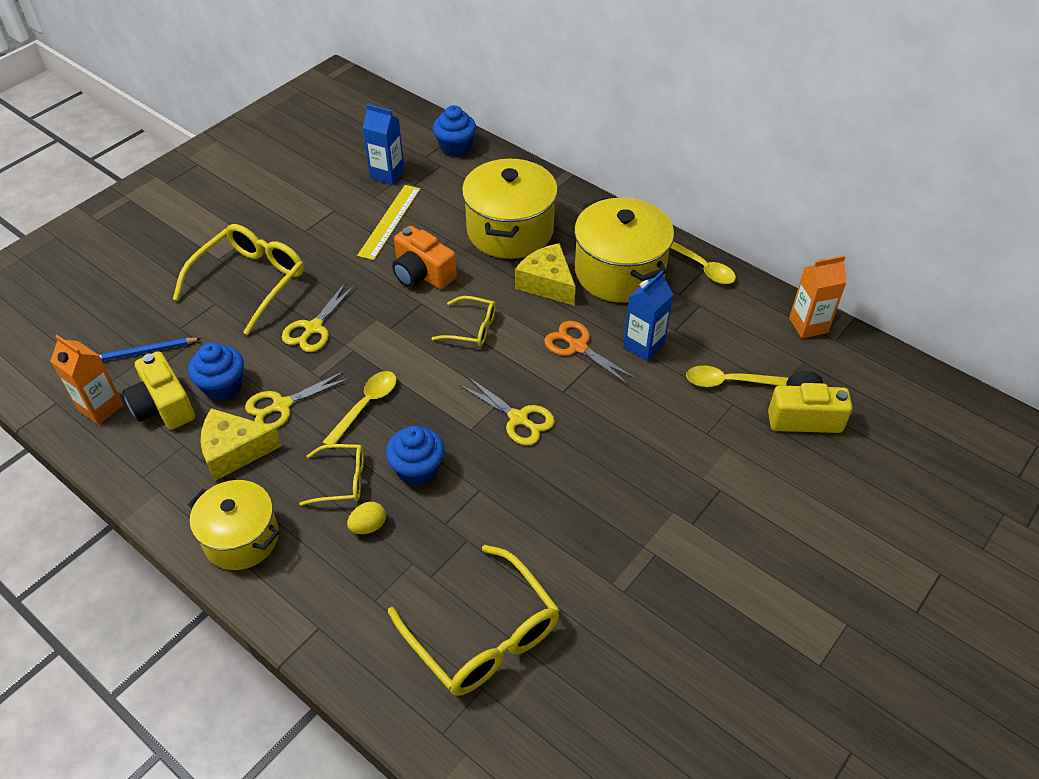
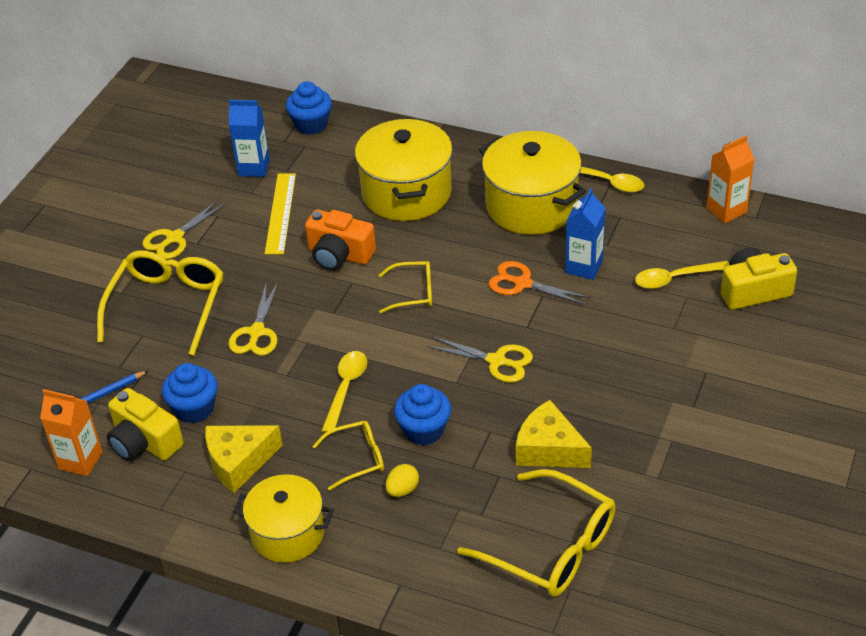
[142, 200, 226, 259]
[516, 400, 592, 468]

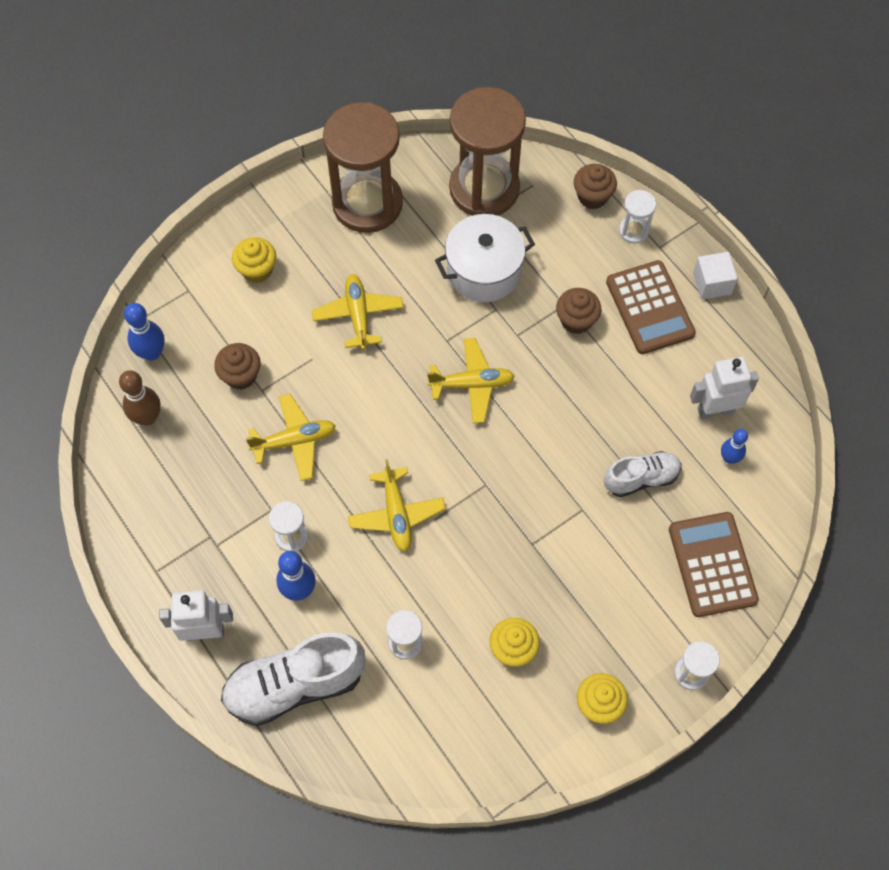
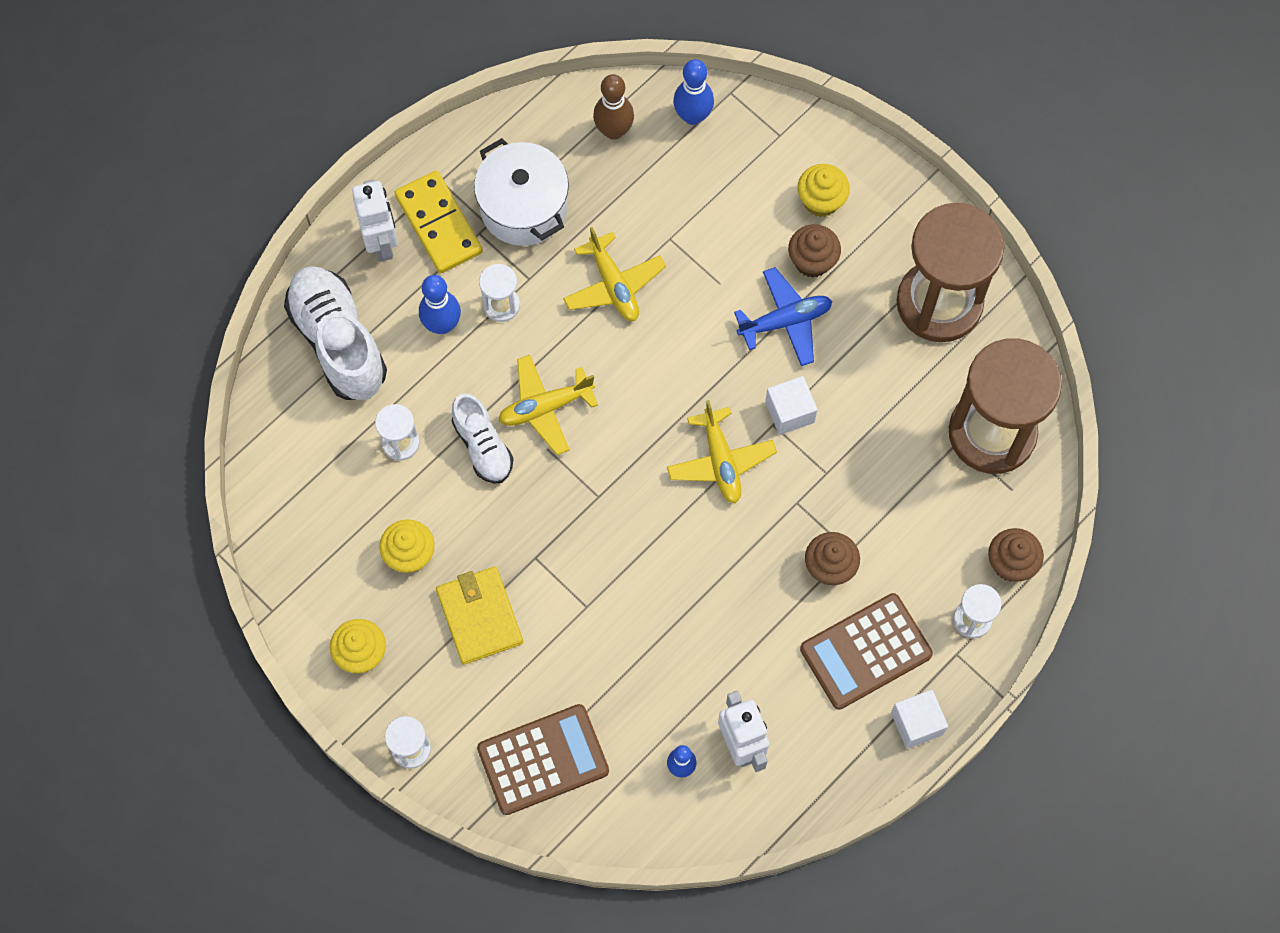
[788, 224, 841, 278]
[734, 267, 832, 366]
[474, 138, 569, 246]
[452, 393, 514, 484]
[394, 171, 483, 273]
[436, 566, 523, 665]
[765, 376, 817, 435]

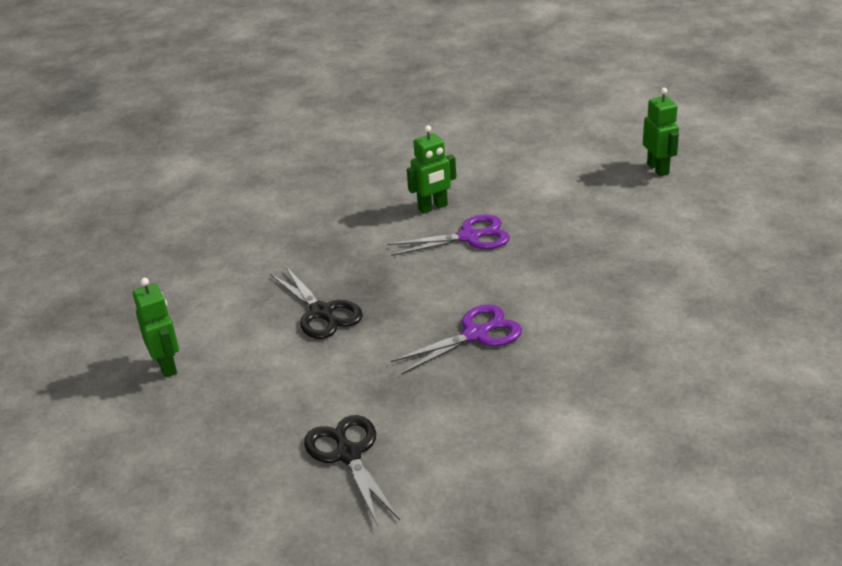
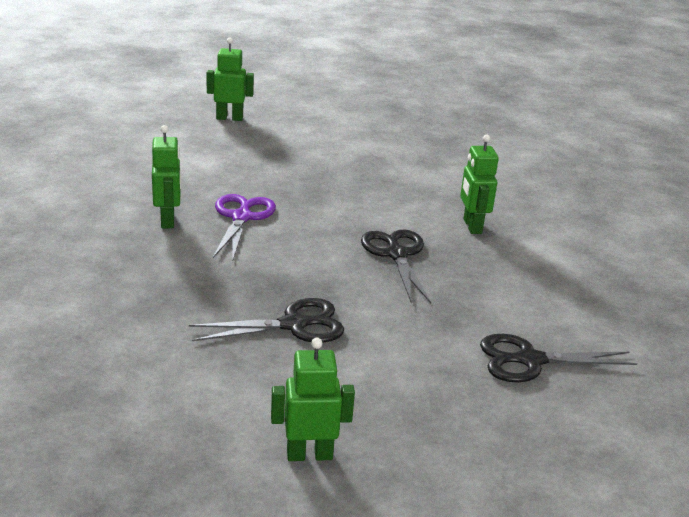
[361, 229, 431, 303]
[460, 135, 499, 234]

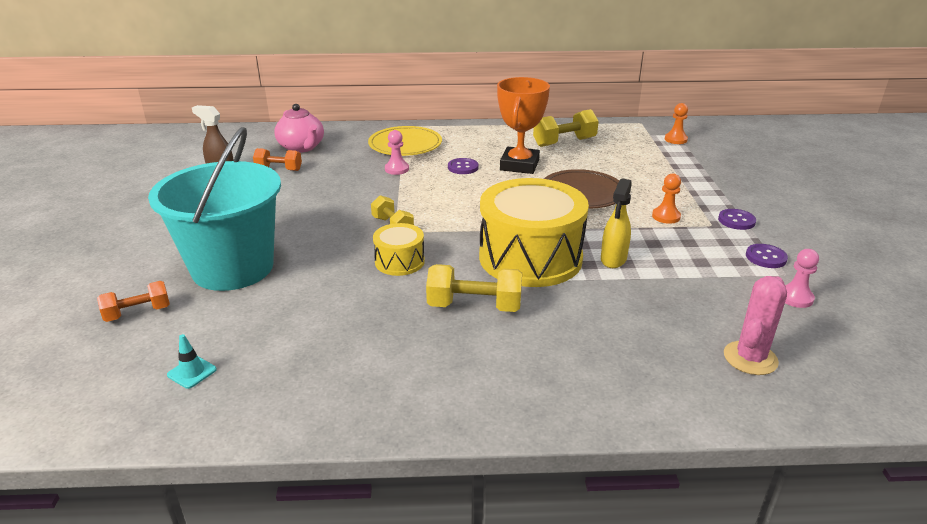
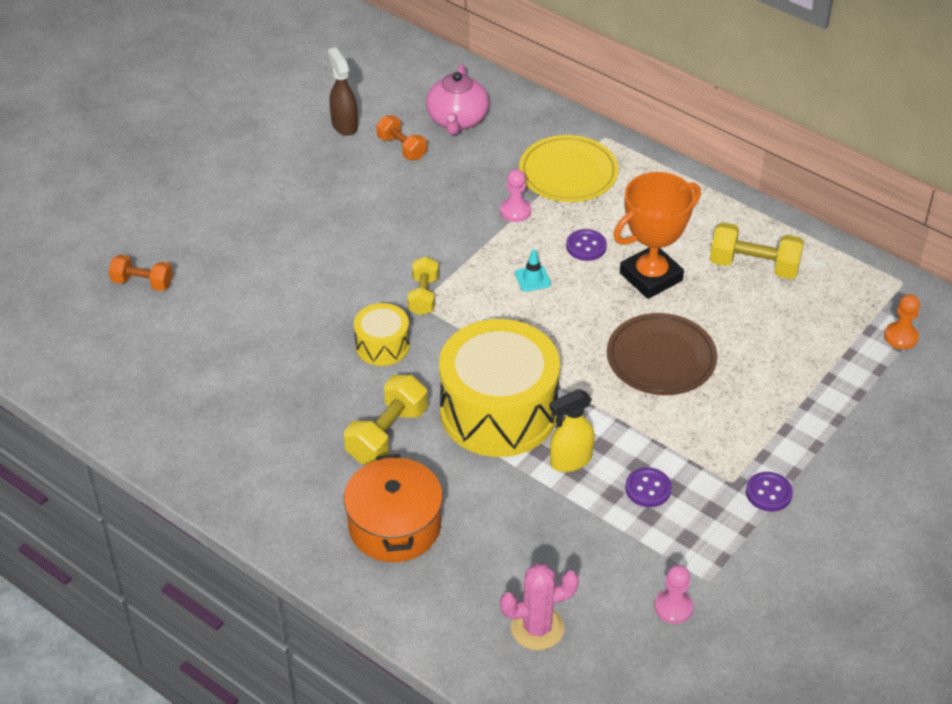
[148, 127, 281, 291] (first image)
[515, 249, 551, 292]
[344, 375, 428, 464]
[652, 173, 681, 224] (first image)
[625, 468, 672, 507]
[344, 454, 443, 562]

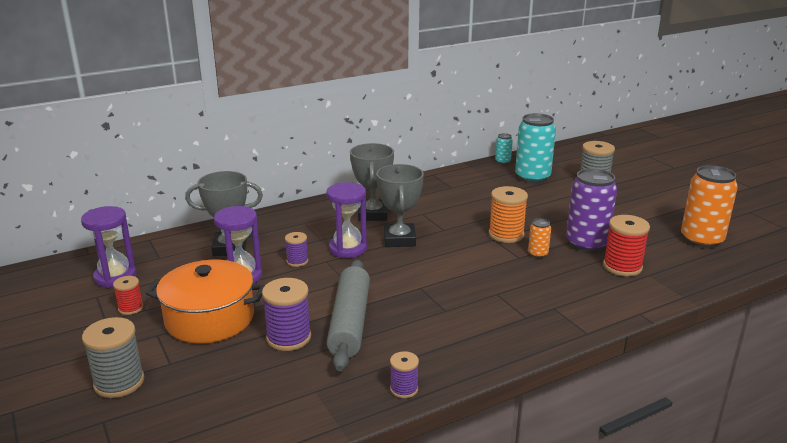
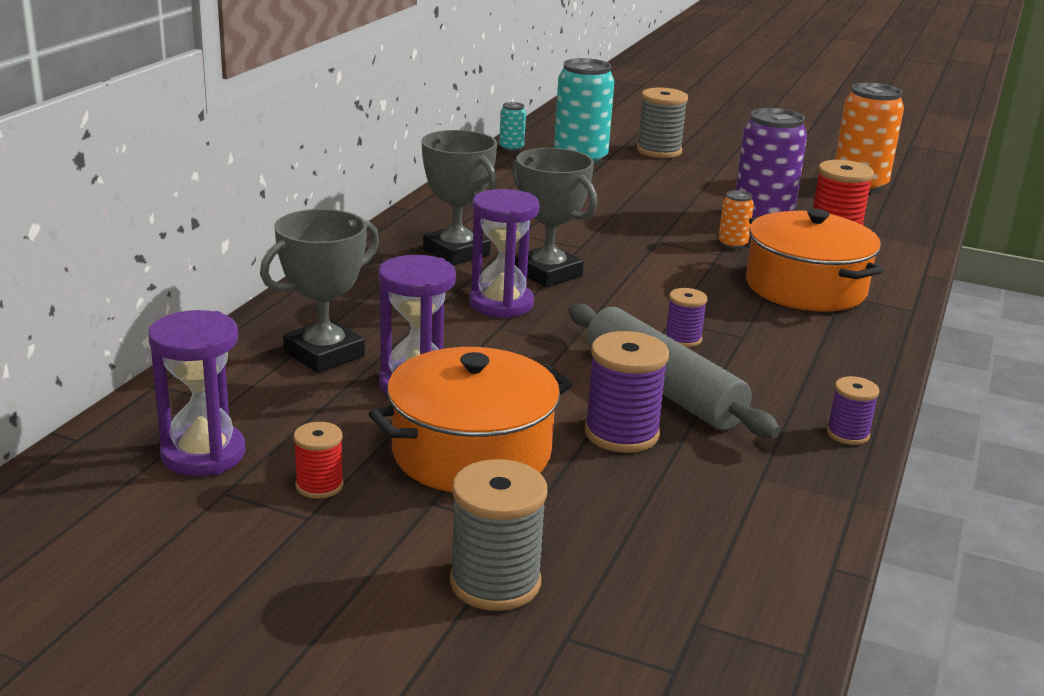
[665, 288, 707, 347]
[489, 186, 528, 243] (first image)
[746, 209, 883, 312]

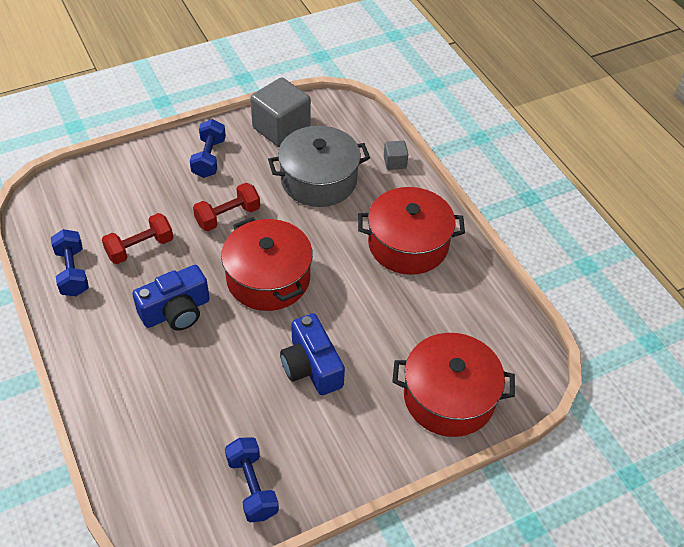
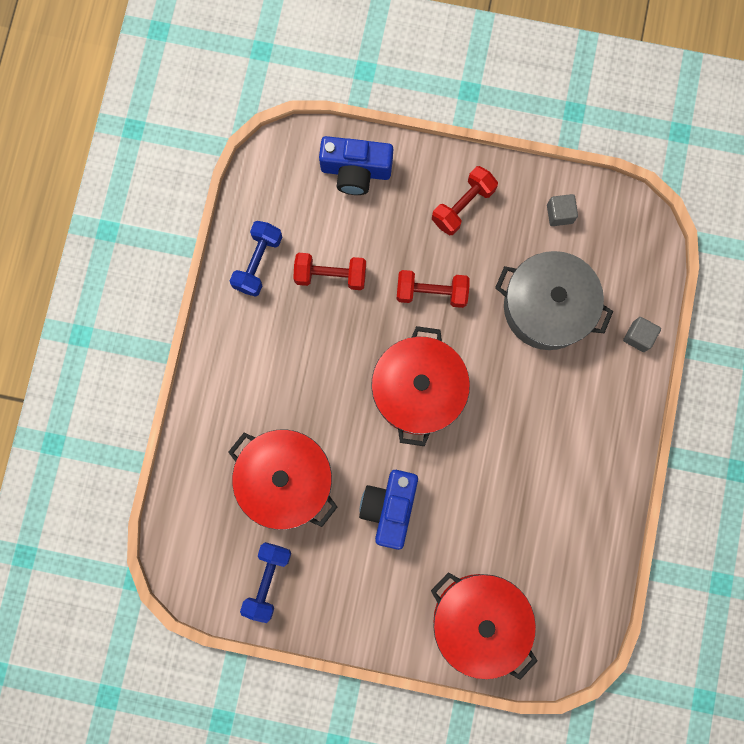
[319, 136, 393, 195]
[432, 166, 498, 235]
[547, 194, 578, 226]
[228, 429, 337, 530]

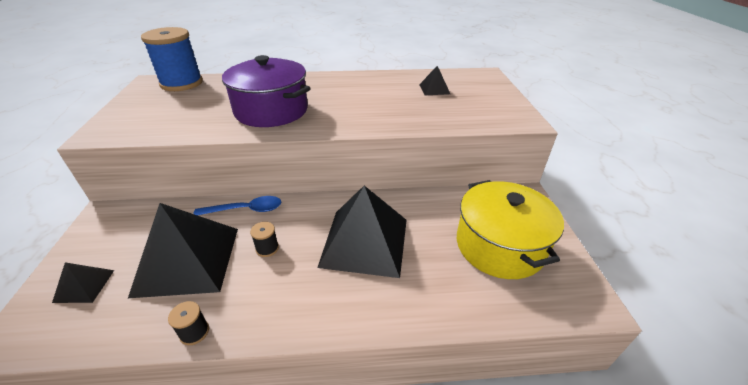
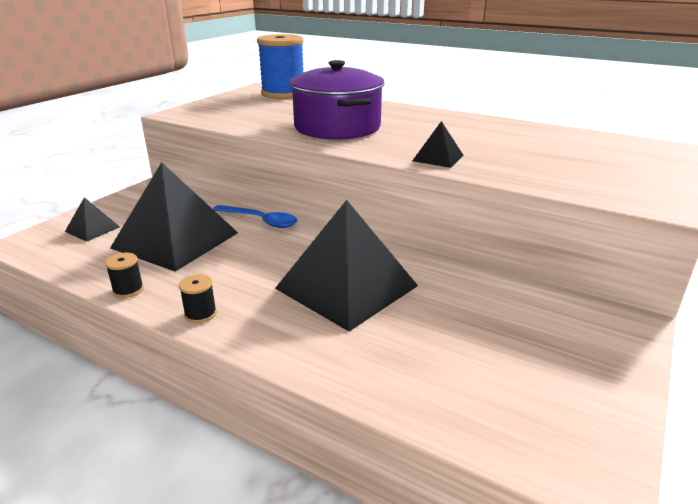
[179, 274, 217, 323]
[412, 121, 464, 168]
[457, 180, 564, 279] (first image)

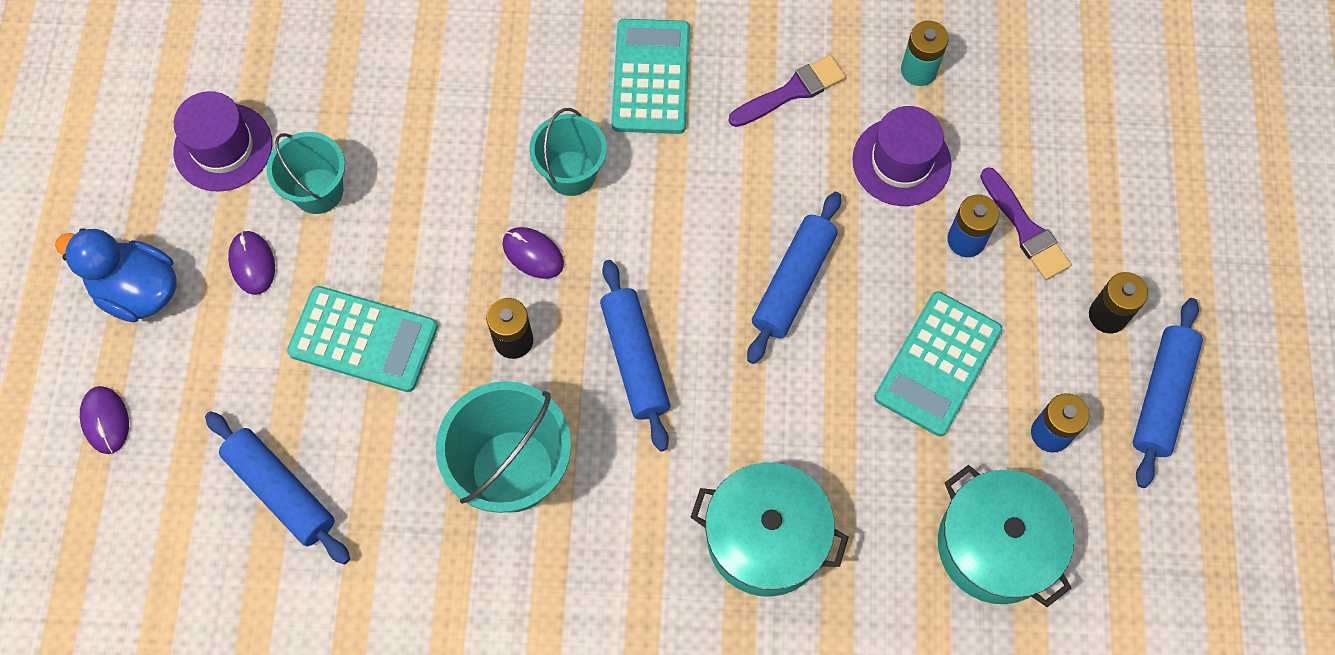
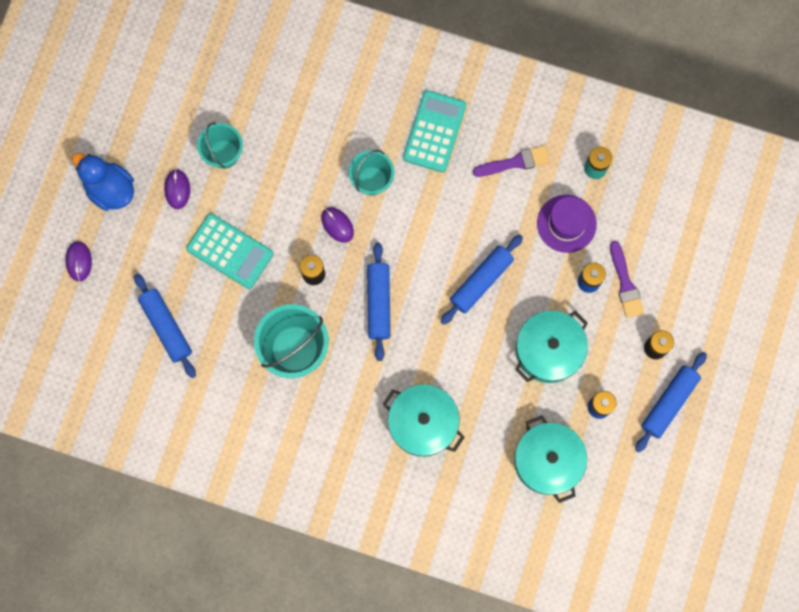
[173, 91, 272, 192] (first image)
[515, 310, 588, 383]

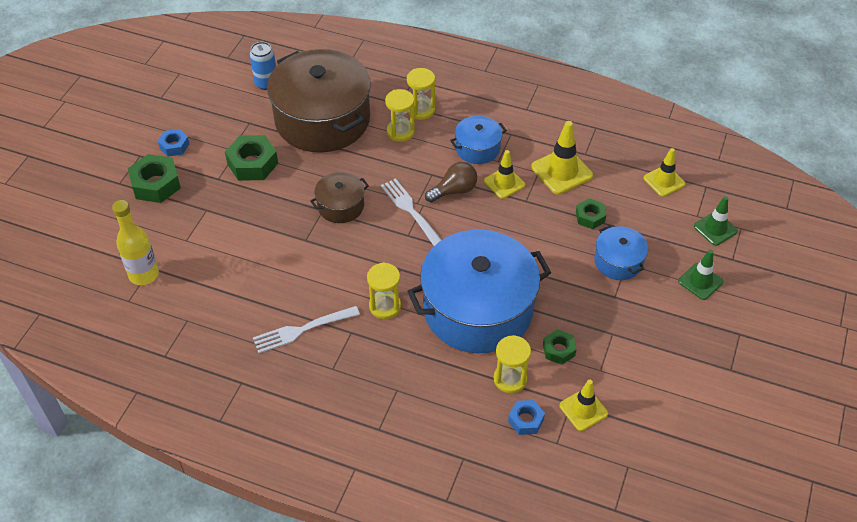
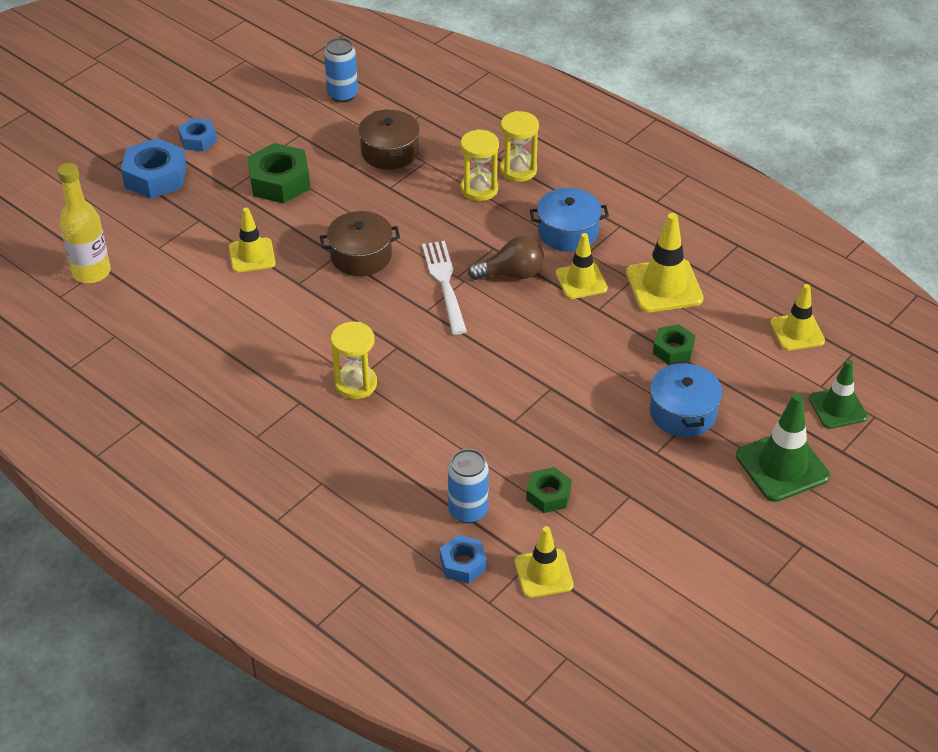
[121, 138, 186, 199]
[253, 306, 360, 353] (first image)
[358, 109, 420, 170]
[407, 230, 551, 353] (first image)
[448, 449, 489, 523]
[736, 393, 830, 502]
[229, 208, 276, 273]

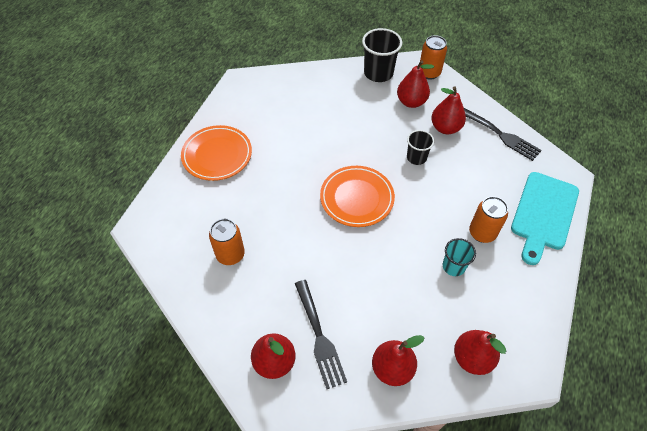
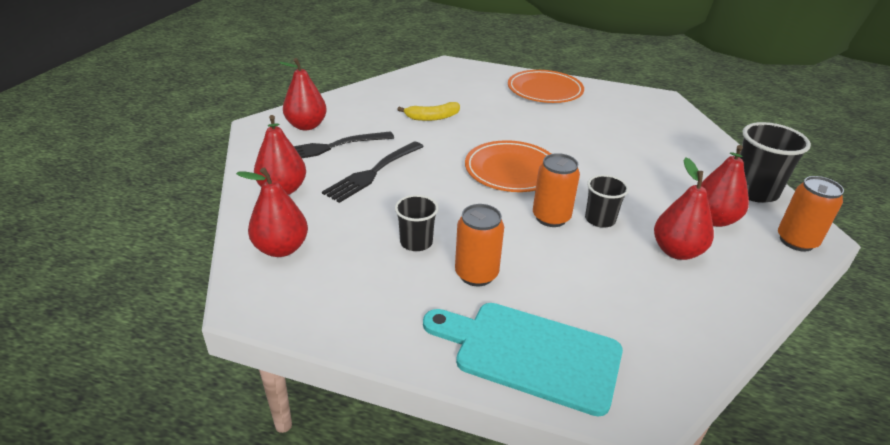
[533, 153, 580, 227]
[395, 195, 438, 251]
[322, 141, 424, 203]
[397, 102, 460, 121]

